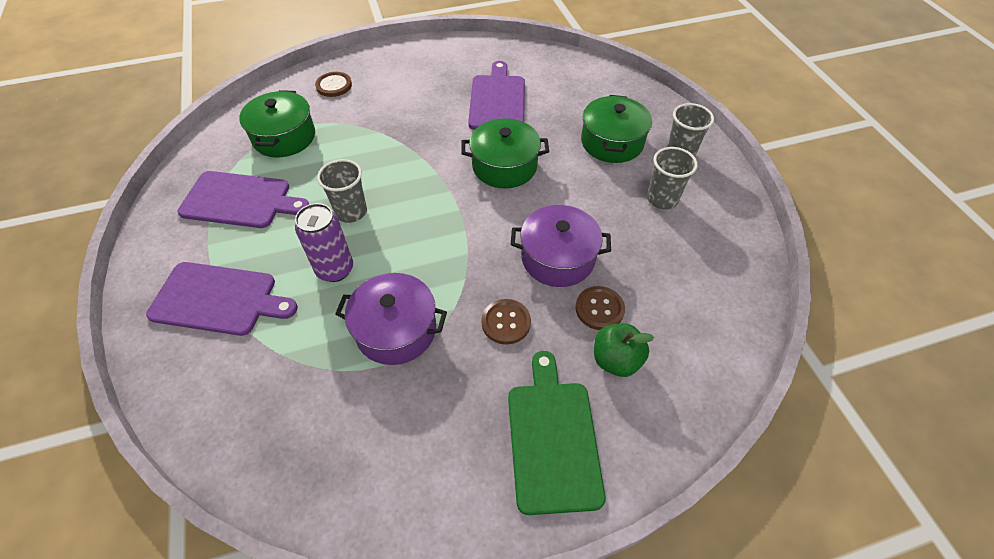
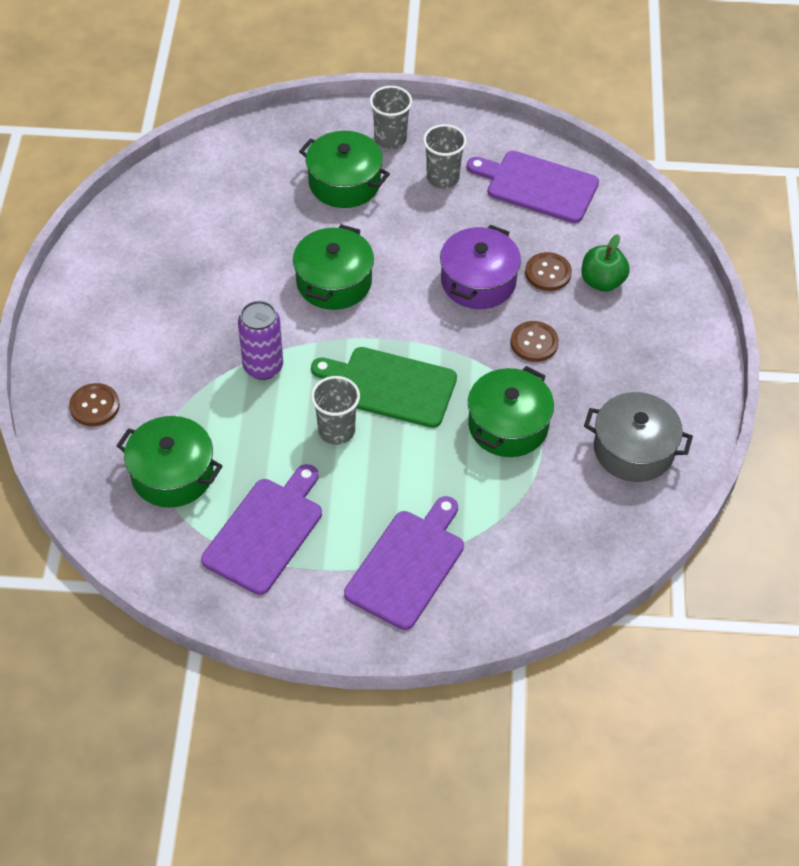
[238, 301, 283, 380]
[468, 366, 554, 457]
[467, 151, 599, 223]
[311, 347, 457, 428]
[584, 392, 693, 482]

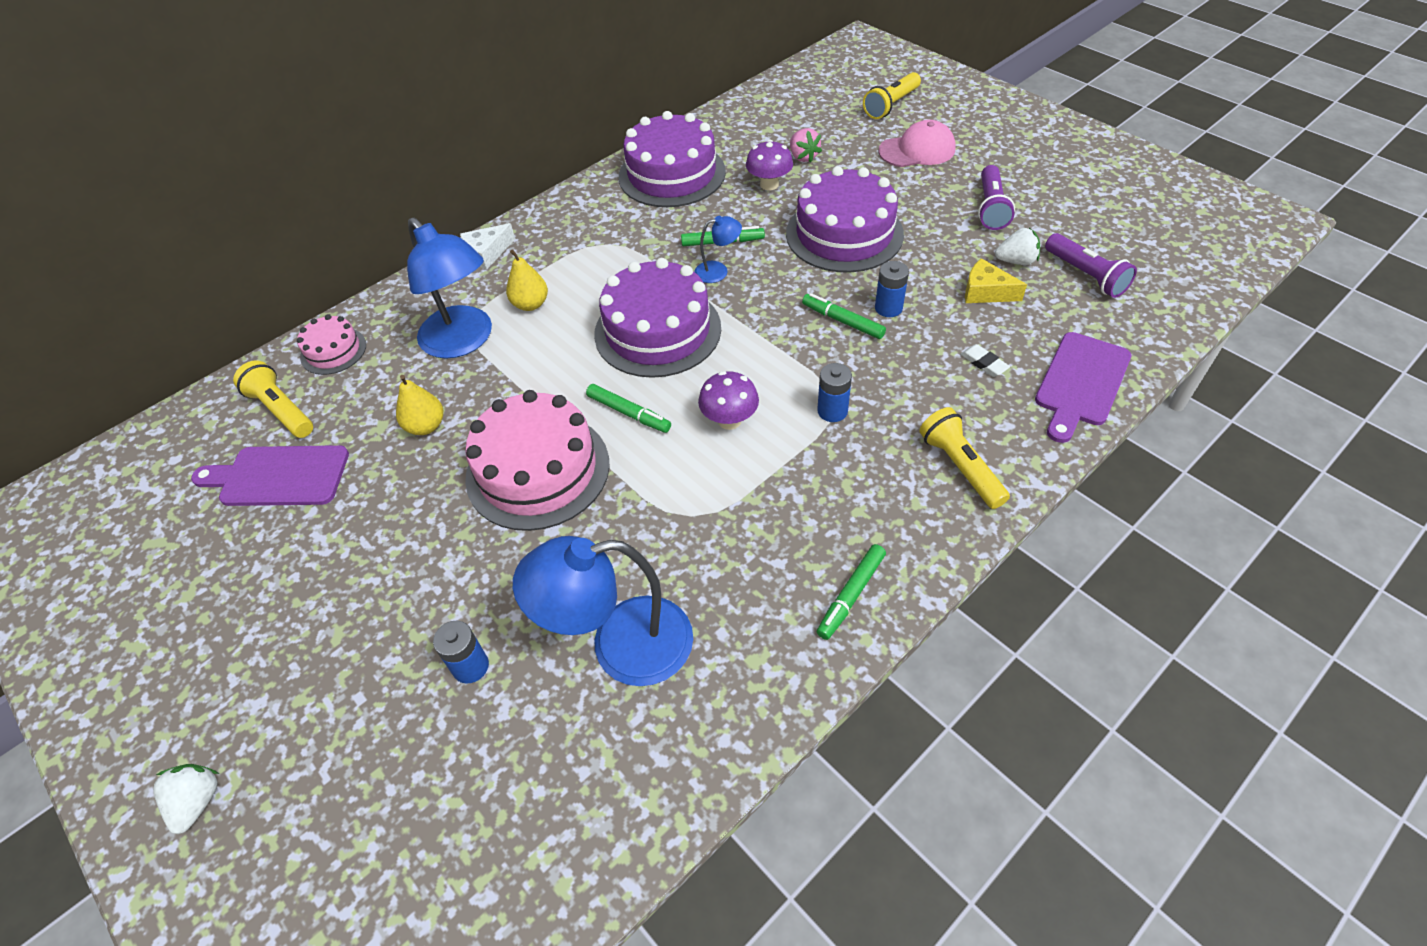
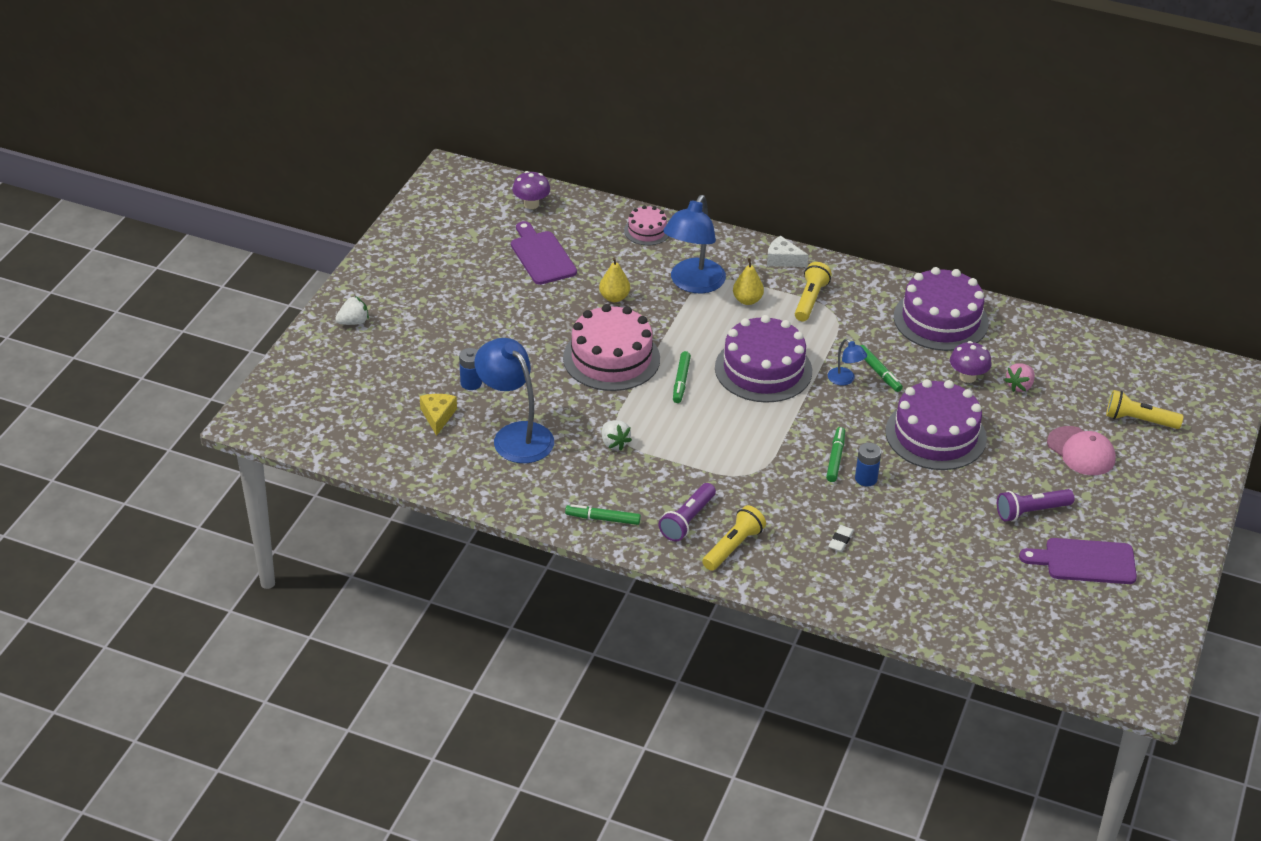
[795, 262, 832, 321]
[512, 171, 550, 209]
[817, 363, 852, 422] (first image)
[420, 394, 457, 436]
[602, 420, 632, 450]
[1019, 538, 1137, 584]
[659, 483, 716, 542]

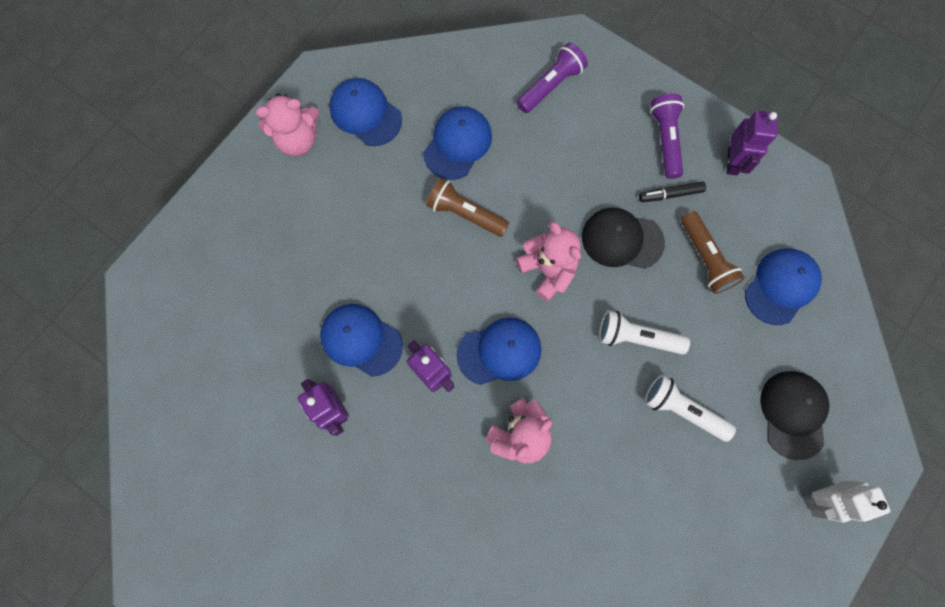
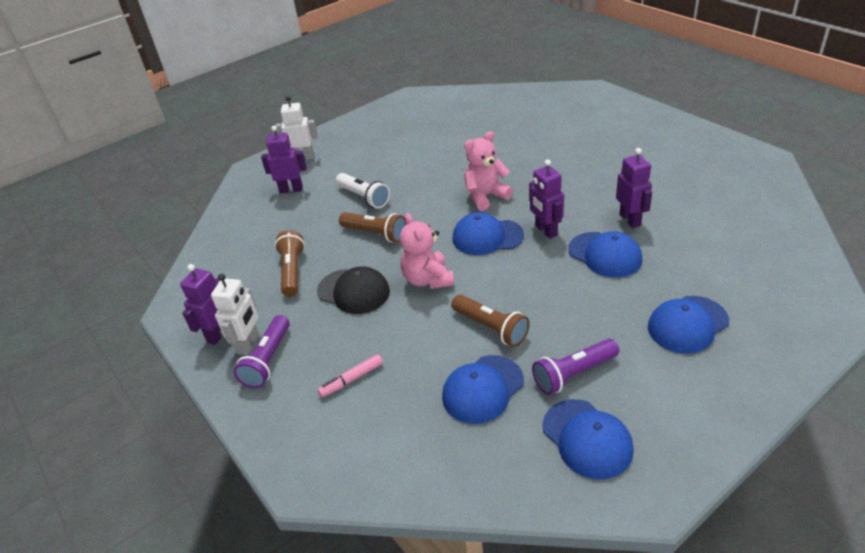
[256, 93, 320, 156] (first image)
[532, 339, 619, 395]
[339, 212, 407, 242]
[639, 181, 706, 202] (first image)
[648, 296, 729, 354]
[261, 126, 307, 193]
[211, 273, 259, 355]
[318, 354, 383, 397]

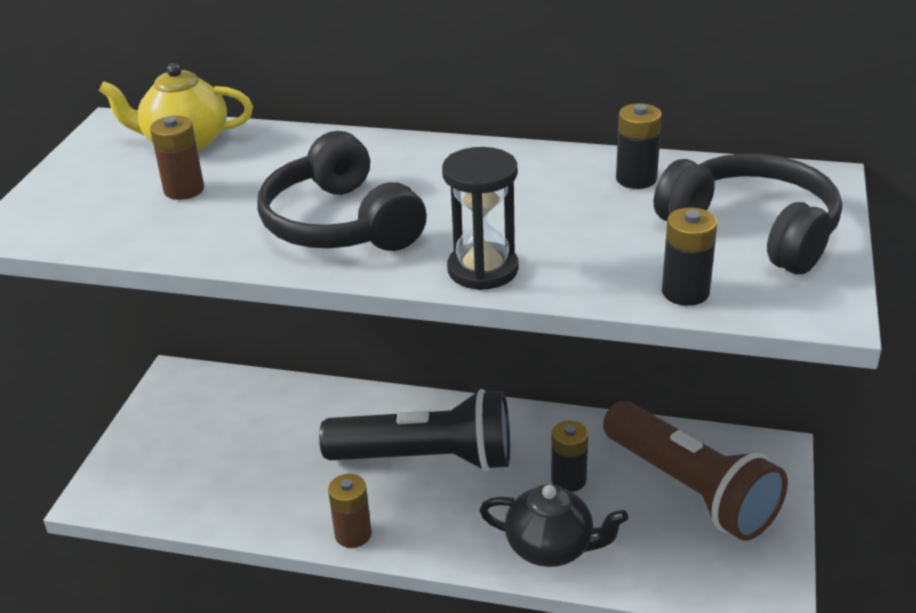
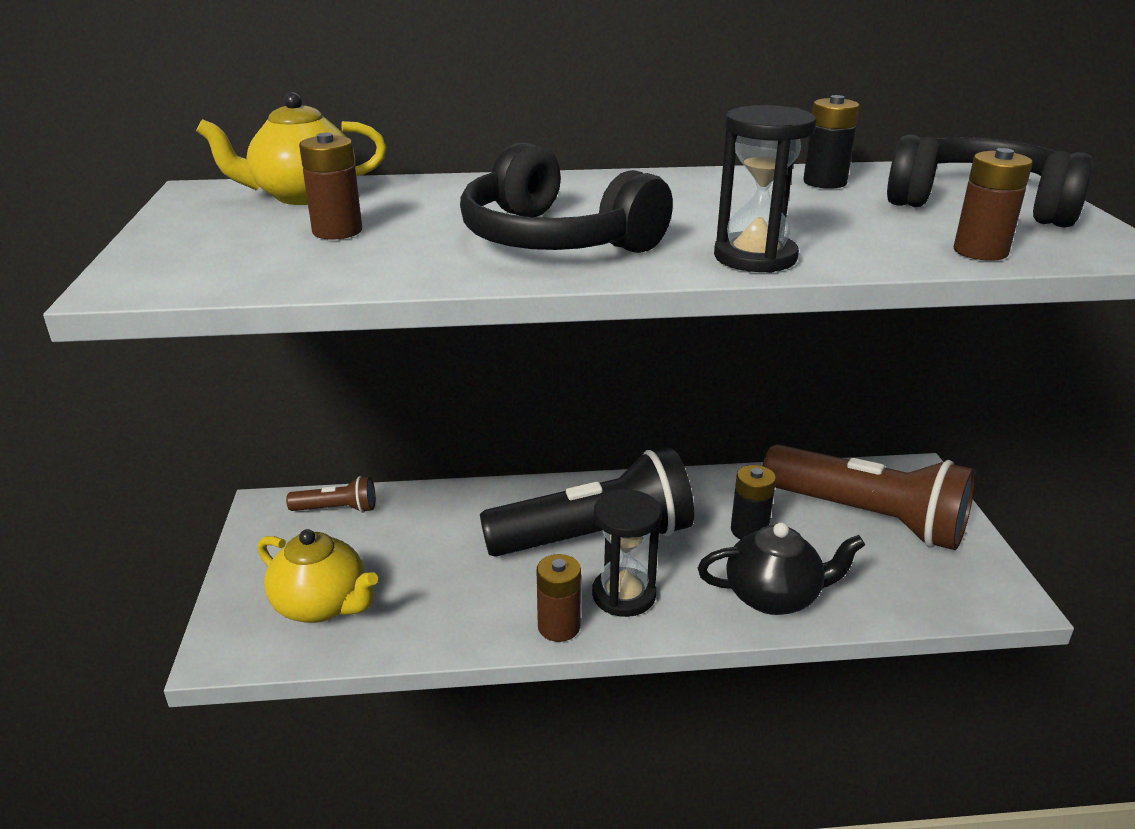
[954, 148, 1033, 261]
[257, 529, 378, 623]
[286, 476, 375, 513]
[592, 489, 662, 617]

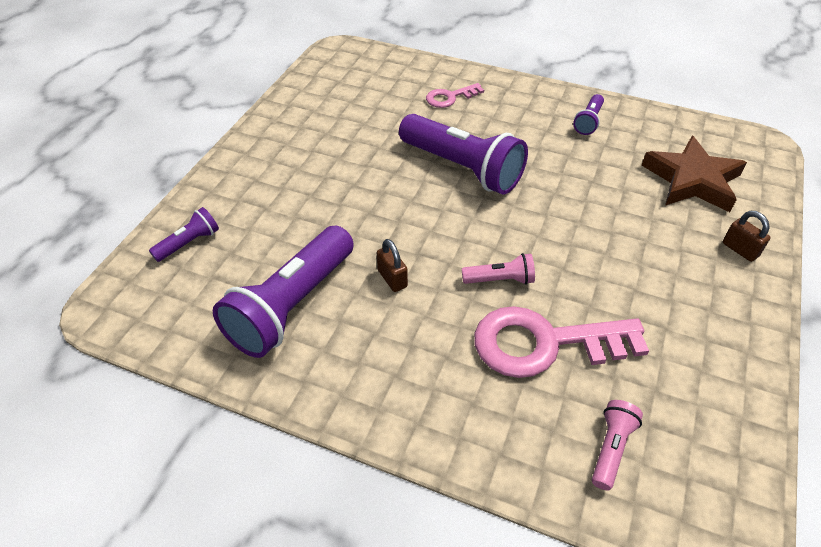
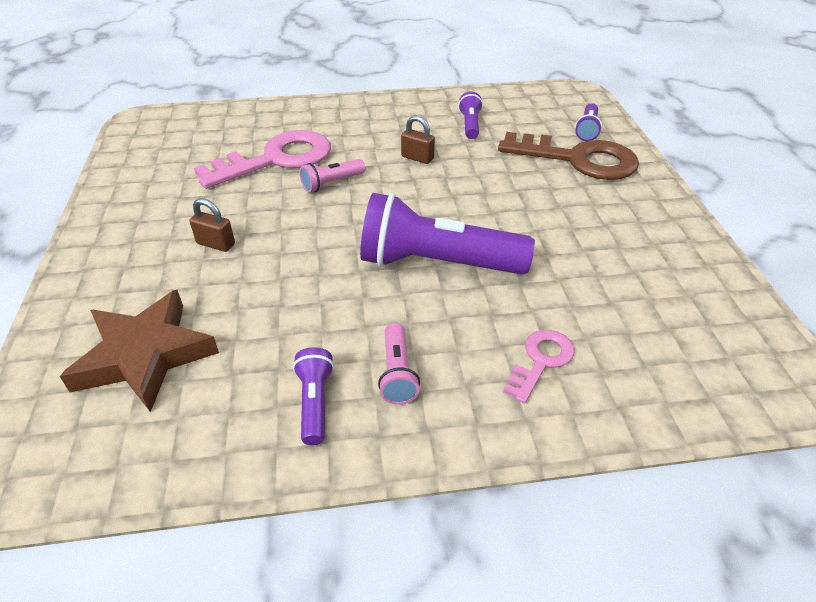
[458, 91, 483, 139]
[378, 323, 420, 405]
[190, 198, 235, 252]
[498, 132, 639, 180]

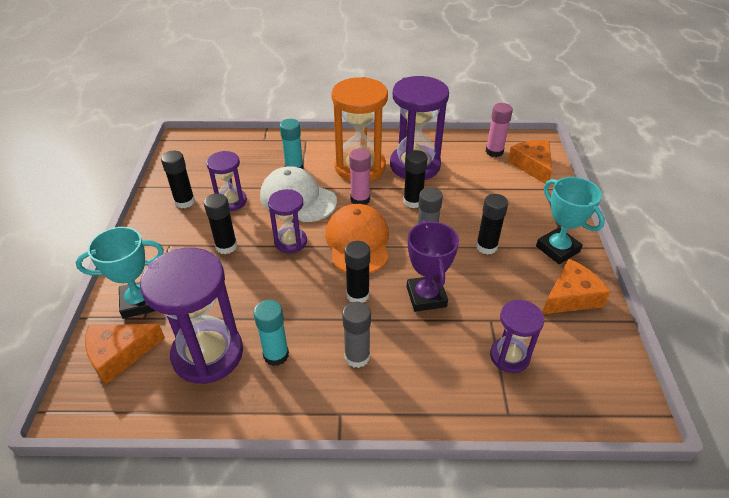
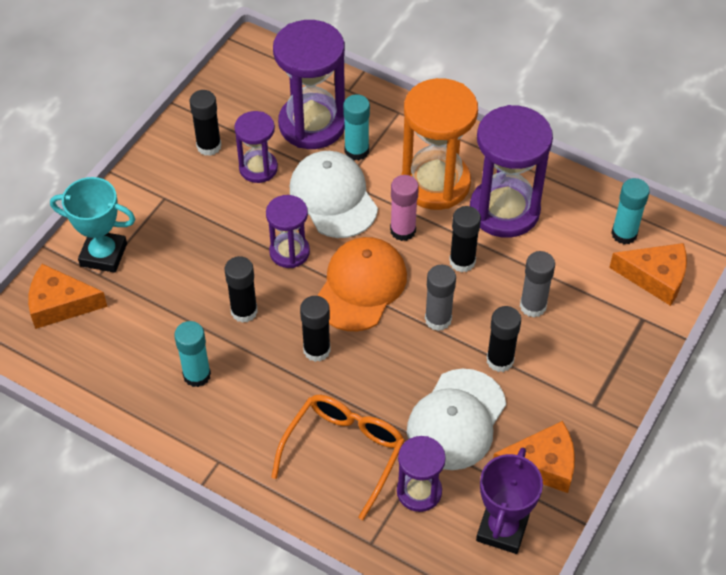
[273, 20, 345, 149]
[224, 256, 258, 323]
[520, 251, 555, 317]
[476, 448, 543, 554]
[611, 178, 650, 245]
[609, 243, 687, 306]
[536, 177, 605, 264] (first image)
[271, 395, 405, 520]
[407, 369, 506, 470]

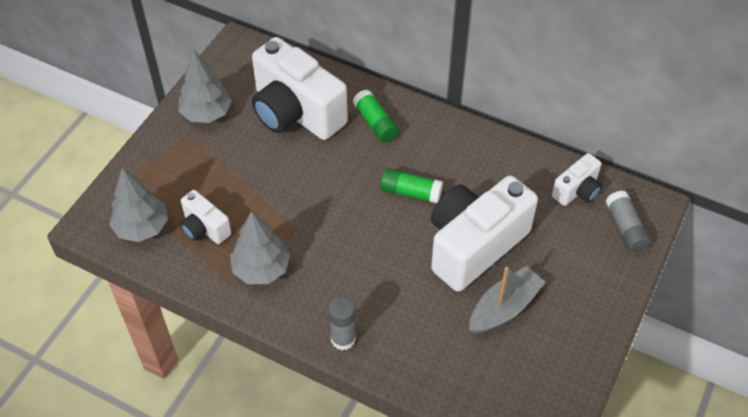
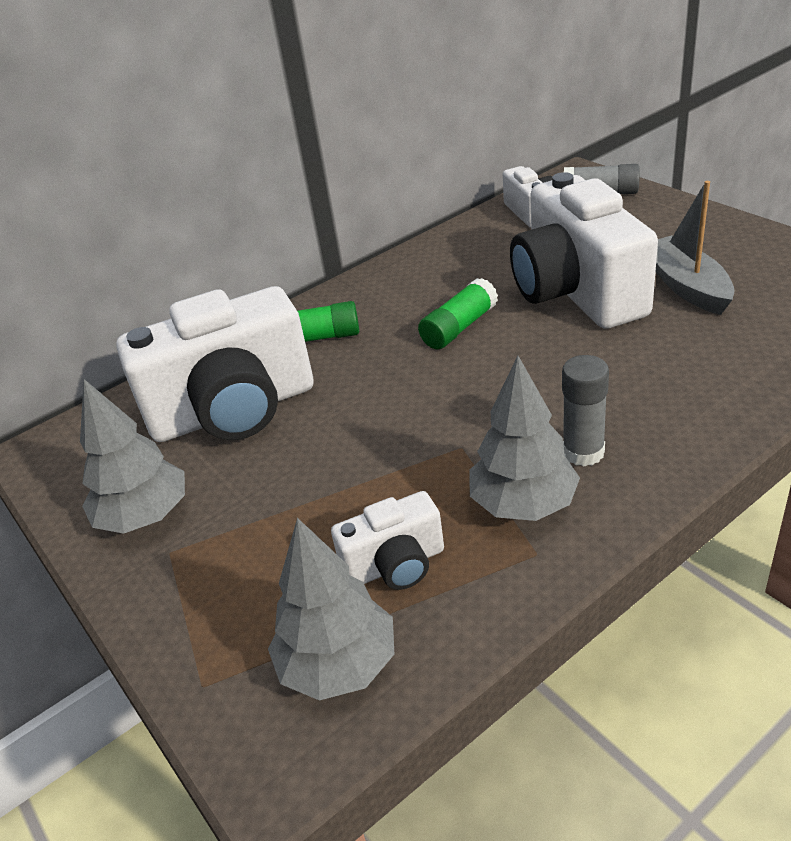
[562, 355, 609, 467]

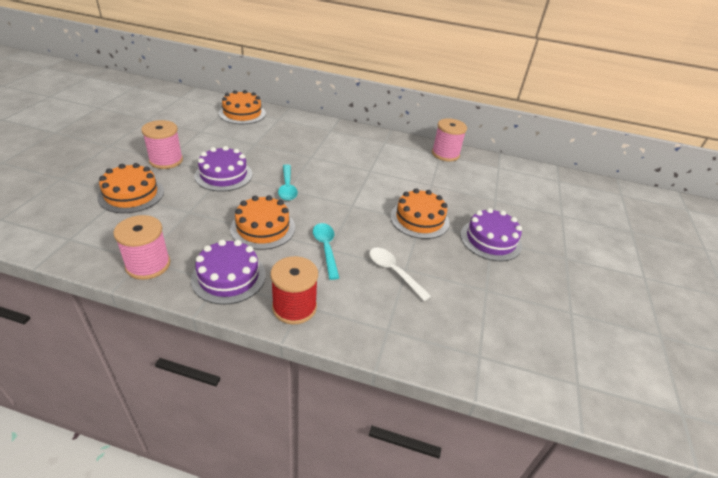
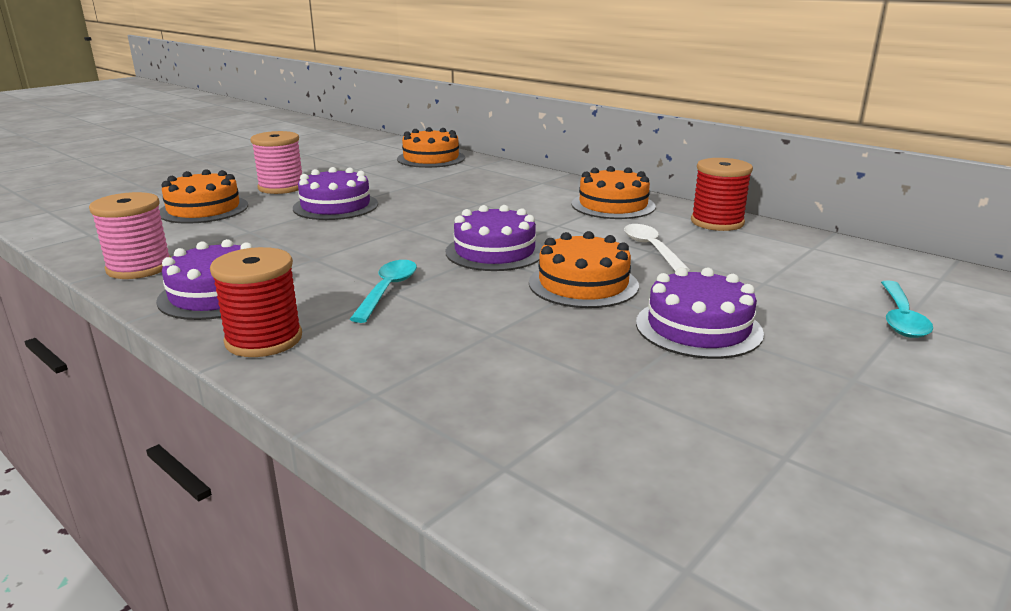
[571, 166, 656, 219]
[881, 280, 933, 338]
[624, 224, 690, 271]
[691, 158, 753, 231]
[446, 205, 543, 271]

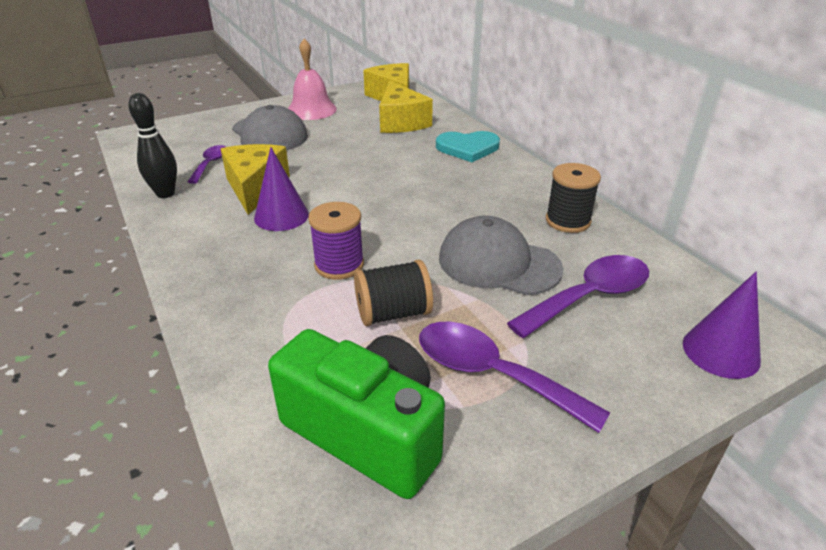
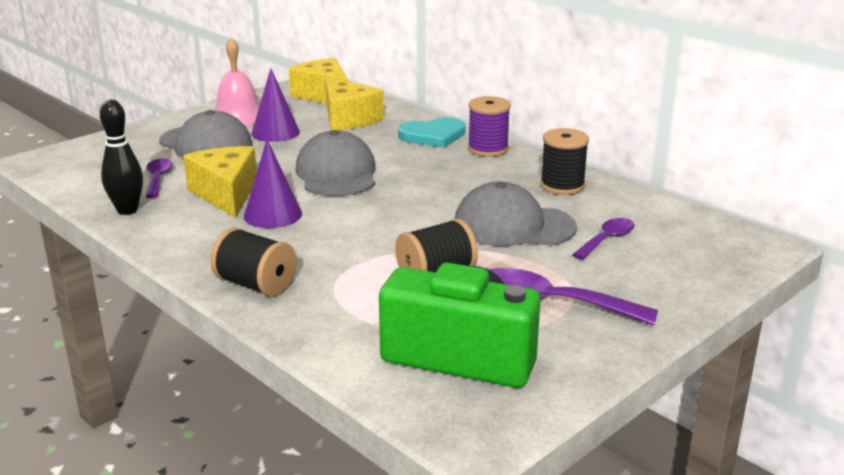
[468, 96, 511, 157]
[572, 218, 635, 260]
[252, 68, 300, 142]
[210, 227, 297, 297]
[295, 130, 376, 196]

